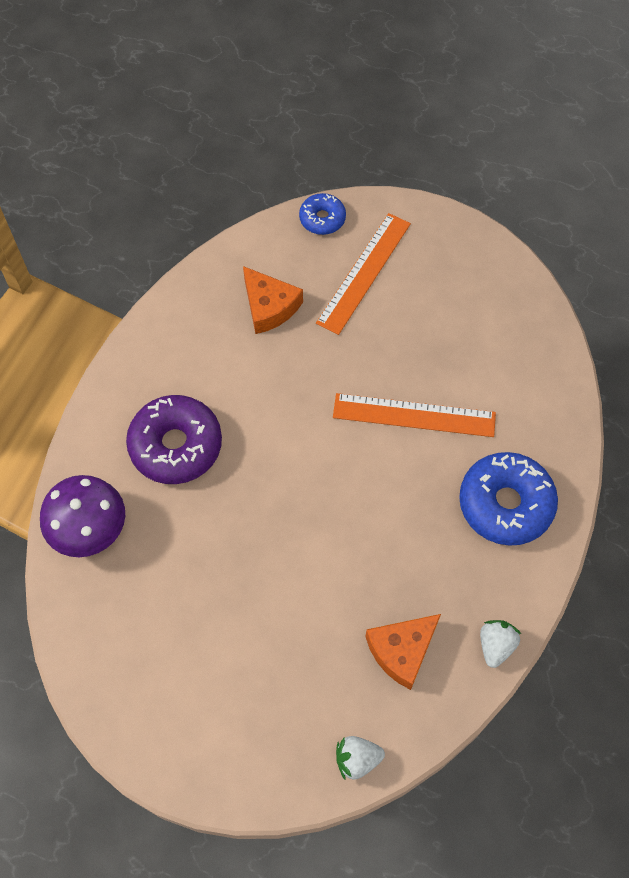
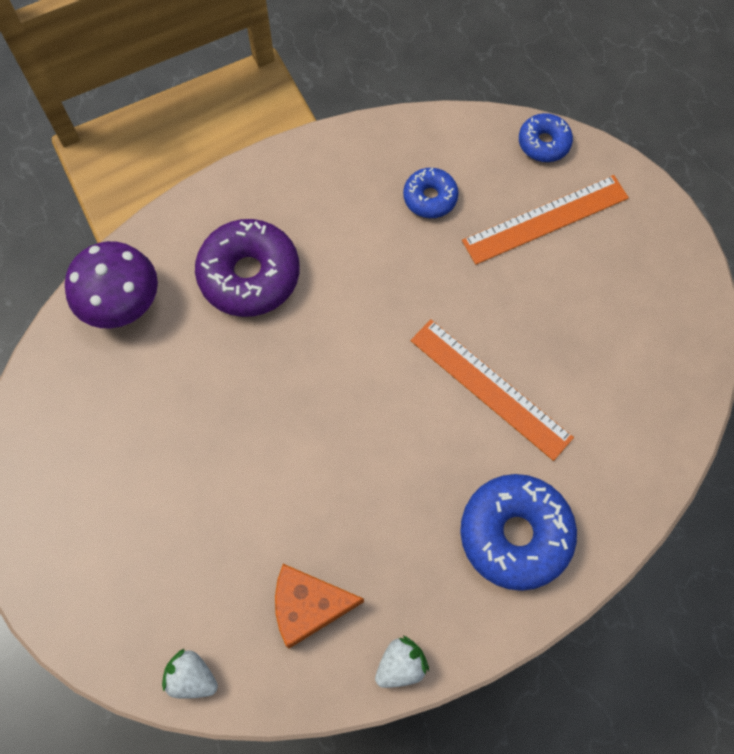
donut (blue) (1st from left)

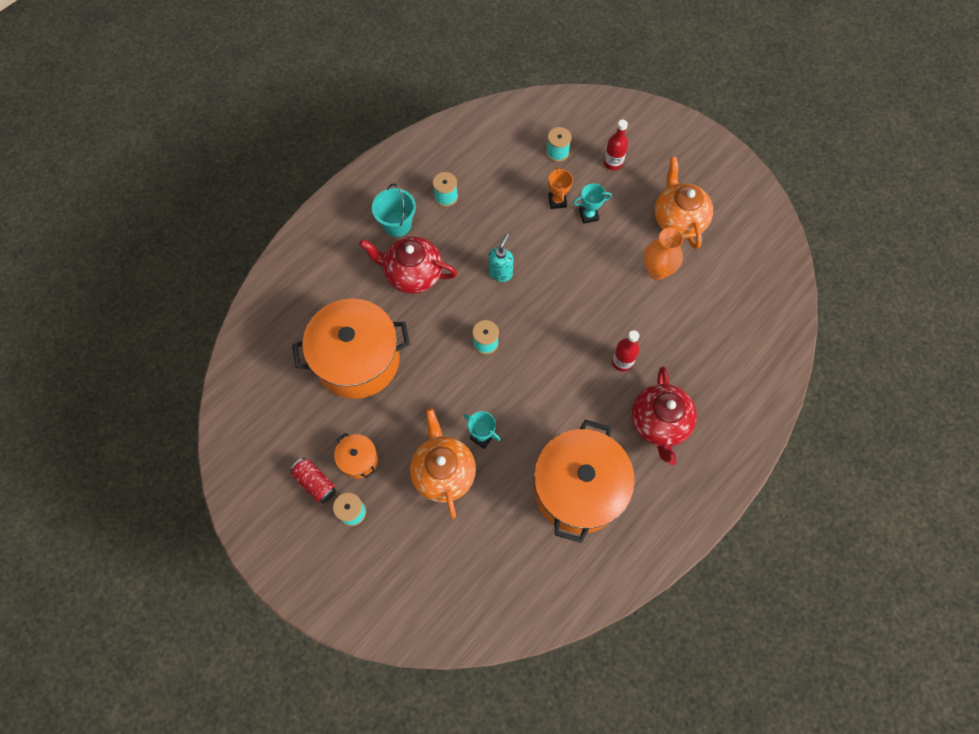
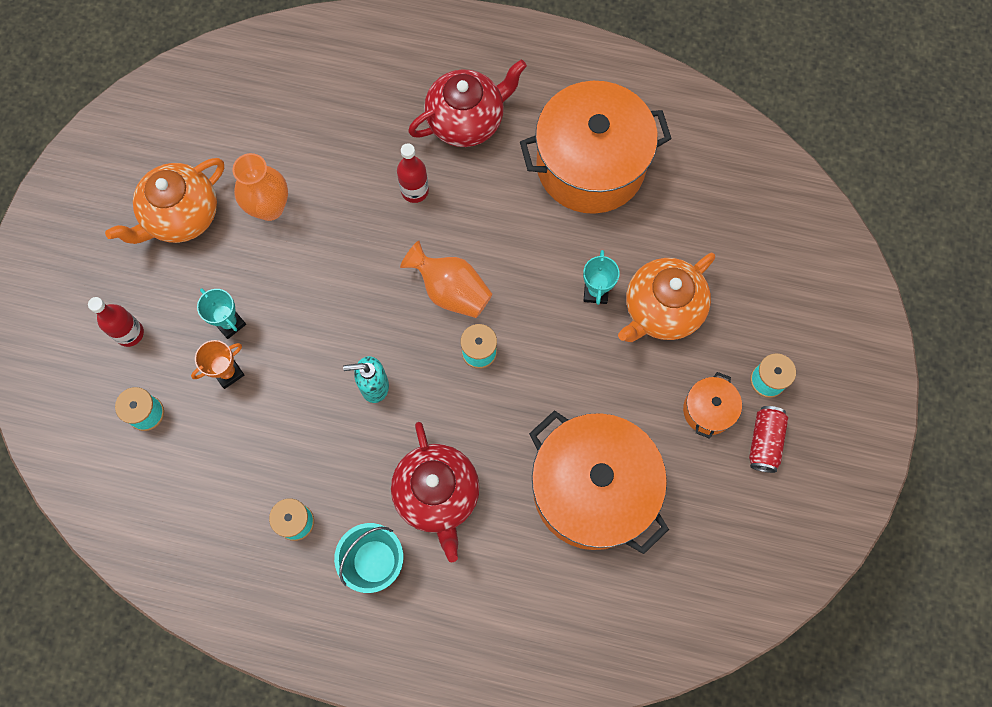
vase (orange) (2nd from left)

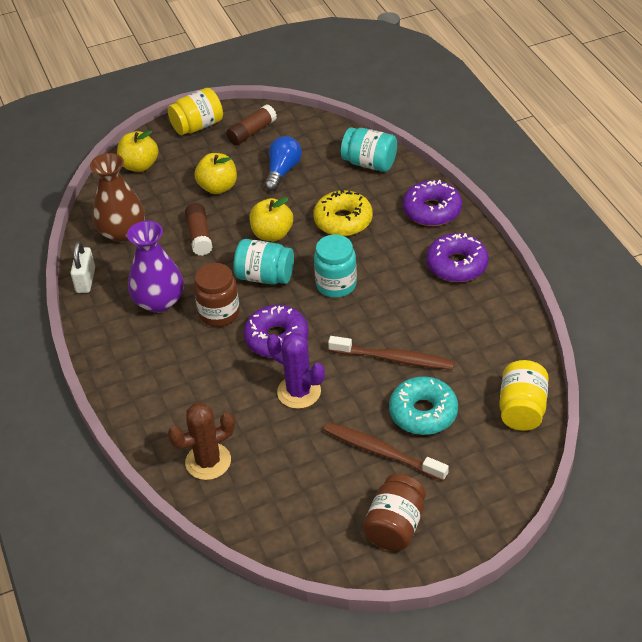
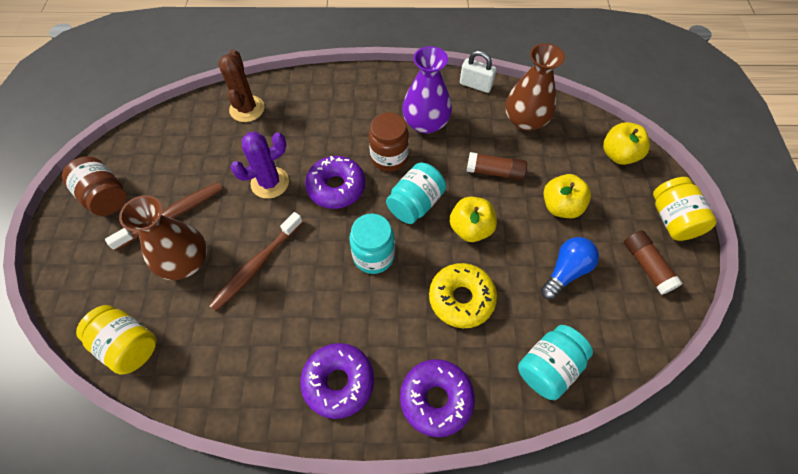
light bulb (blue)
vase (brown) (1st from left)

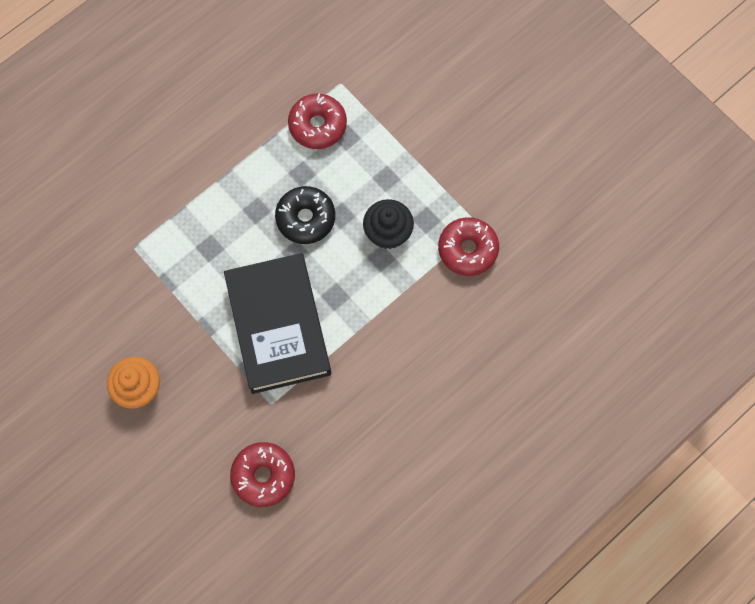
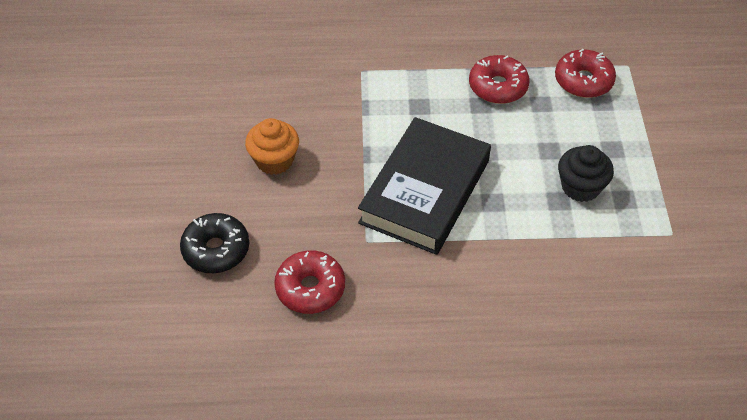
donut (black)
donut (red) (2nd from left)

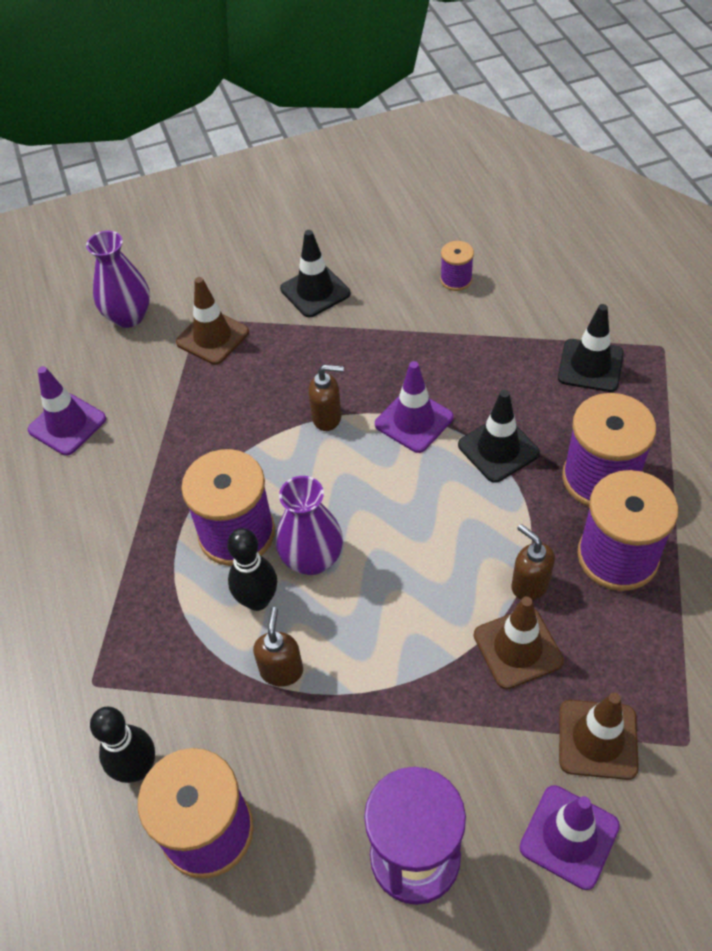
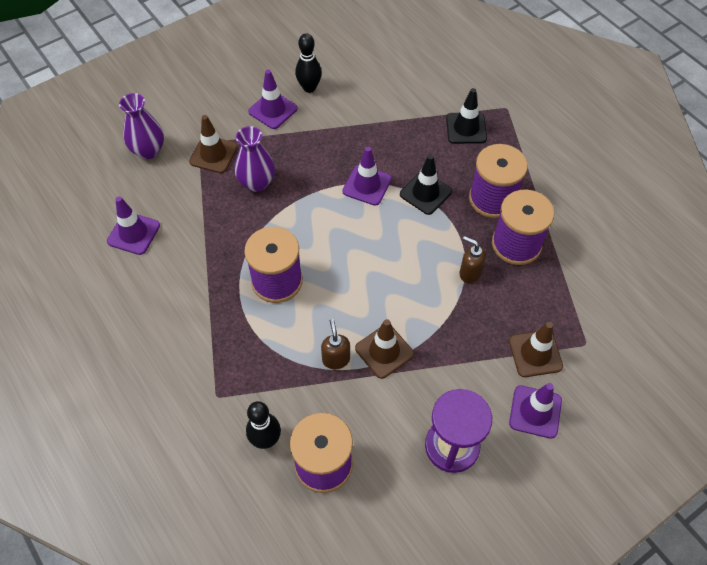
bowling pin (black) (2nd from left)
vase (purple) (2nd from left)
traffic cone (purple) (2nd from left)
soap dispenser (brown) (2nd from left in the first image)
spool (purple) (3rd from left in the first image)
traffic cone (brown) (2nd from left)

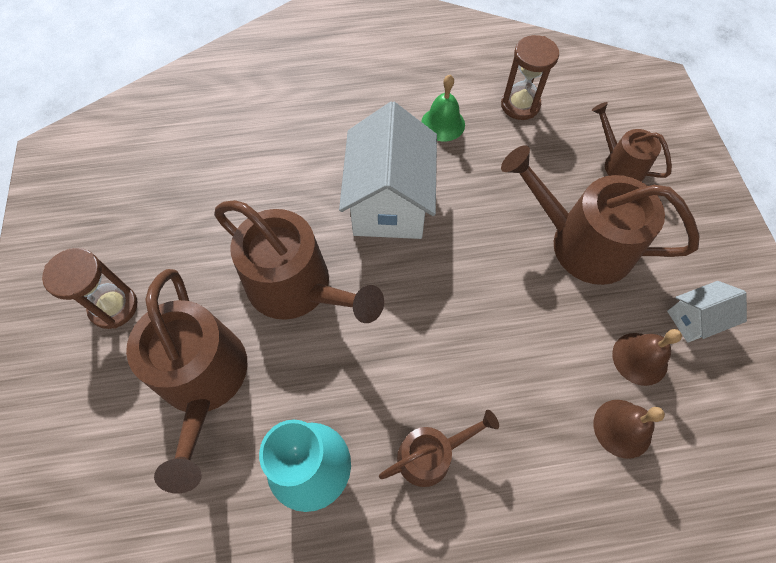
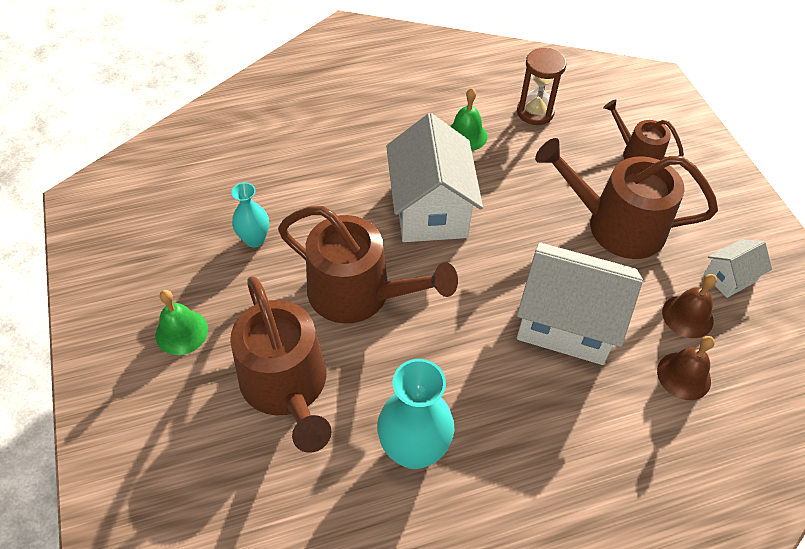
bell (green) (1st from left)
watering can (brown) (3rd from left in the first image)
vase (turquoise) (1st from left)
house (white) (2nd from left)

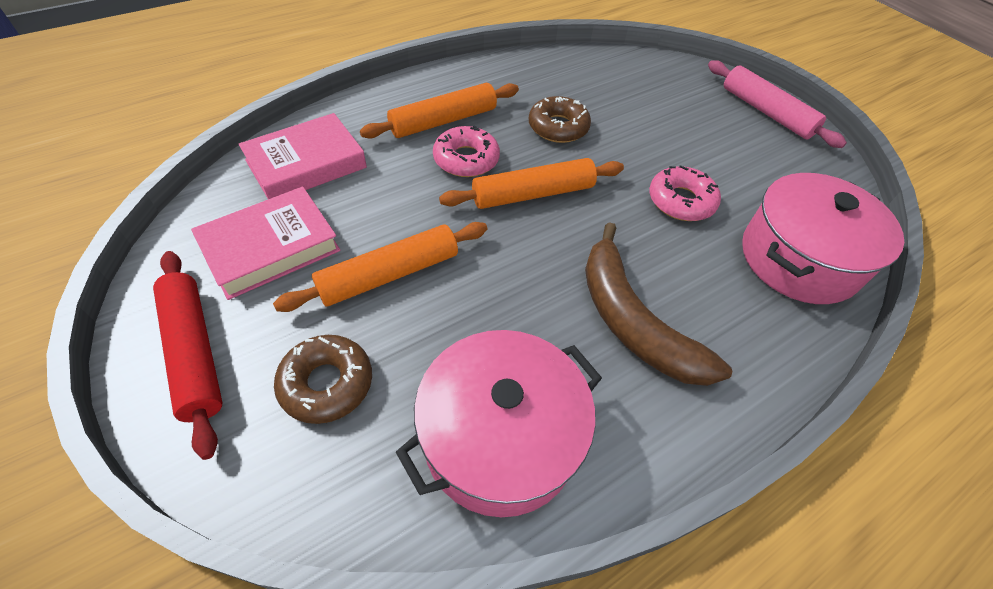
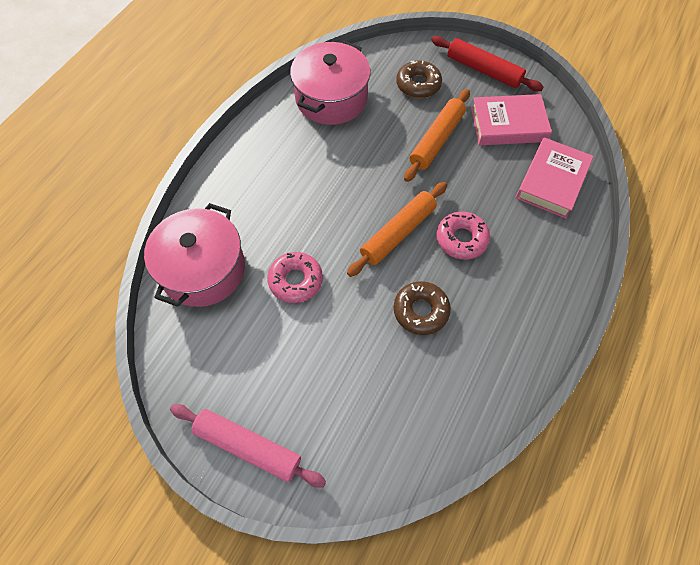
book (pink) (1st from left)
rolling pin (orange) (2nd from left in the first image)
banana (brown)

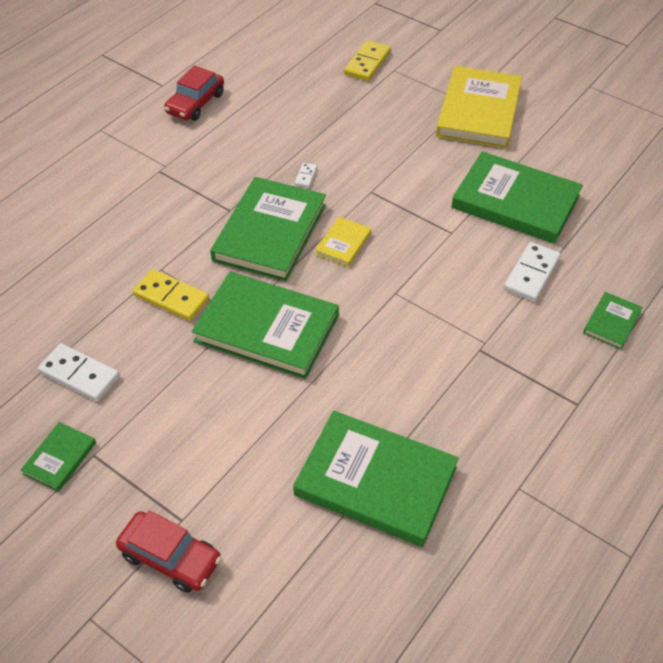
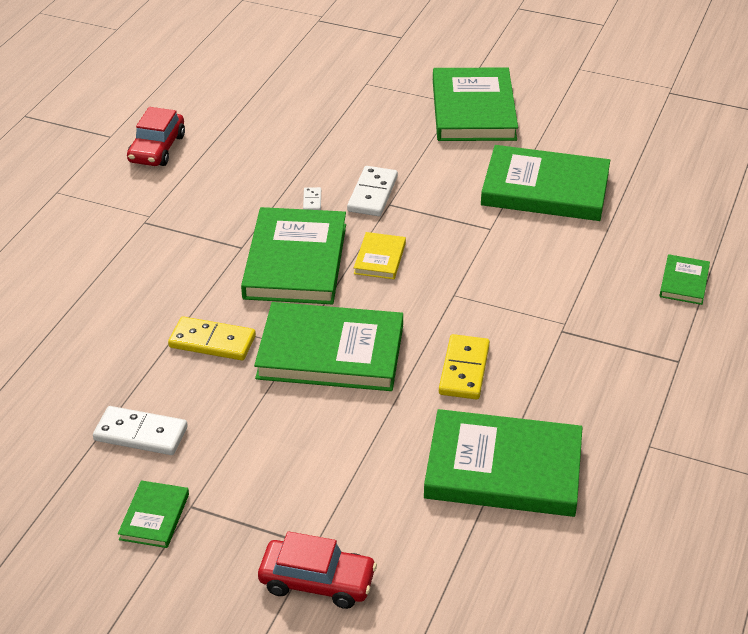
domino (yellow) (2nd from left)
book (green) (4th from left)
domino (white) (3rd from left)

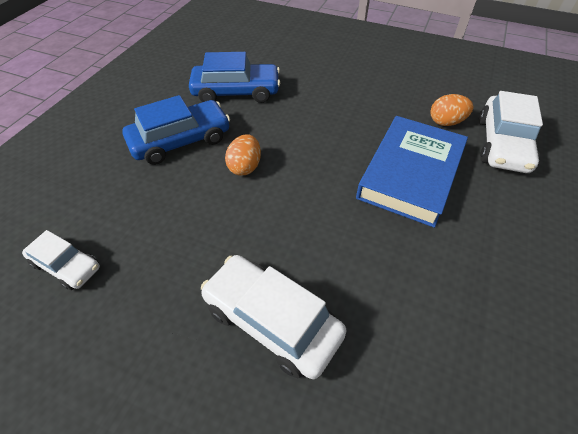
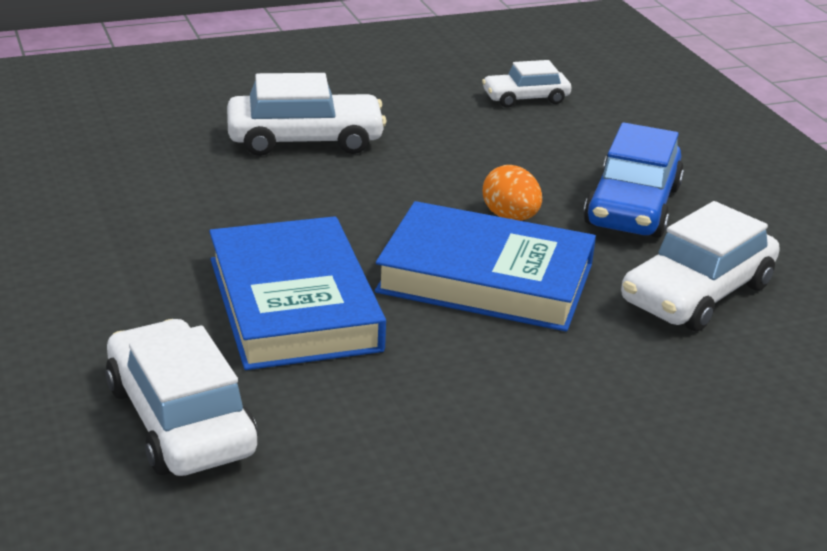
car (white) (4th from left)
egg (orange) (2nd from left in the first image)
book (blue) (2nd from left)

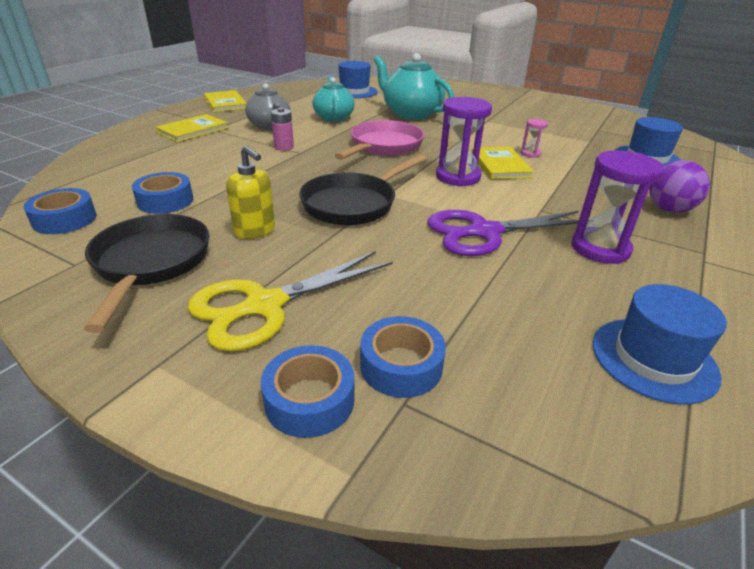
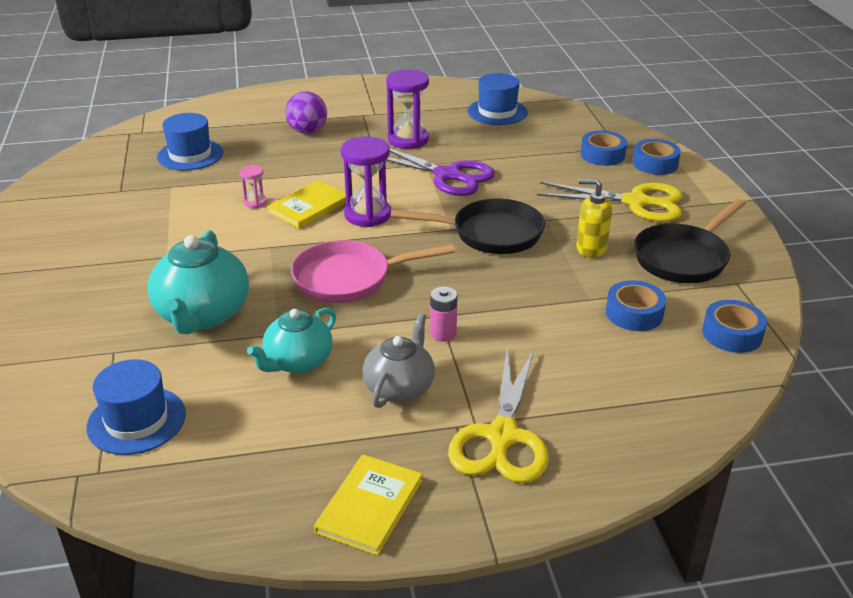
scissors (yellow) (1st from left)
soap dispenser (yellow)

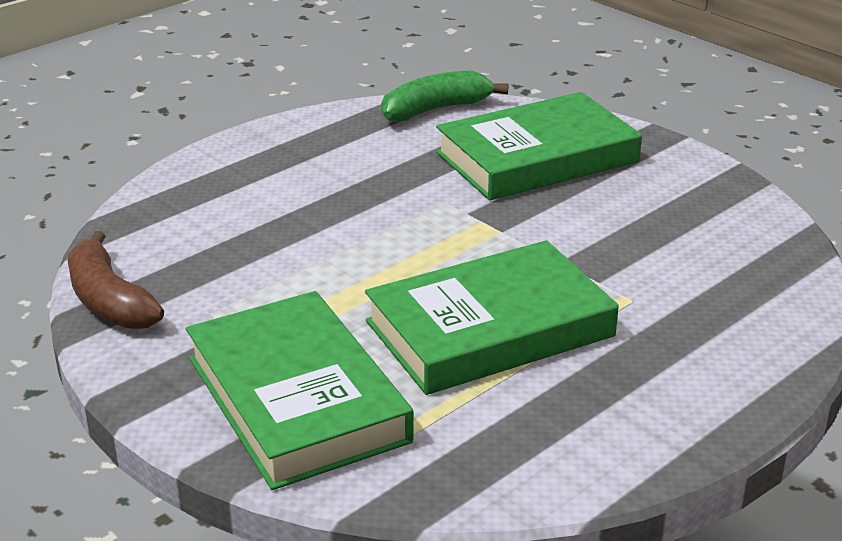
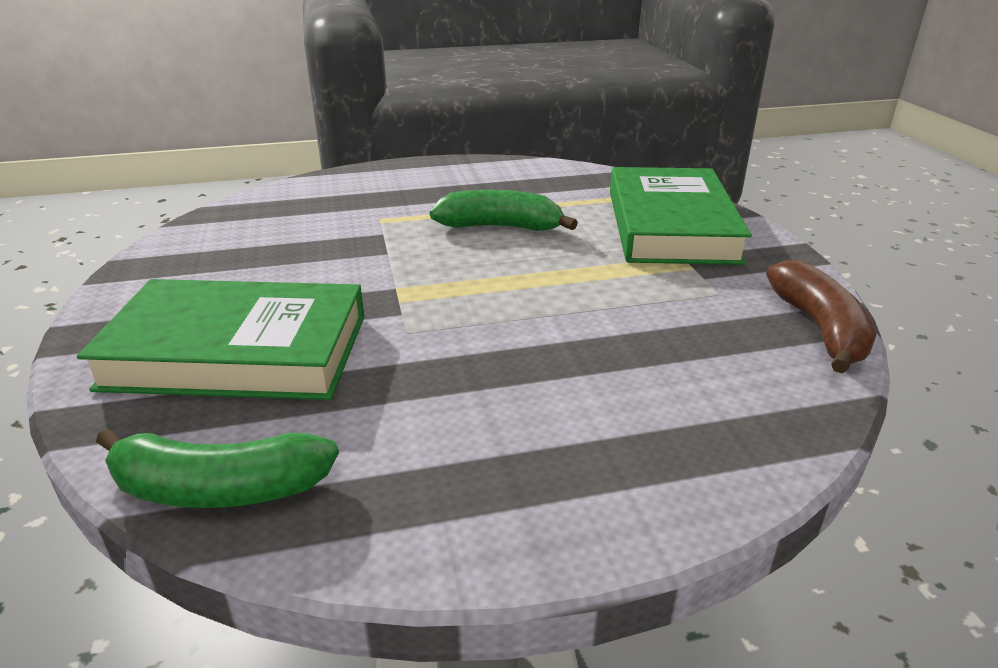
banana (green) (2nd from left)

